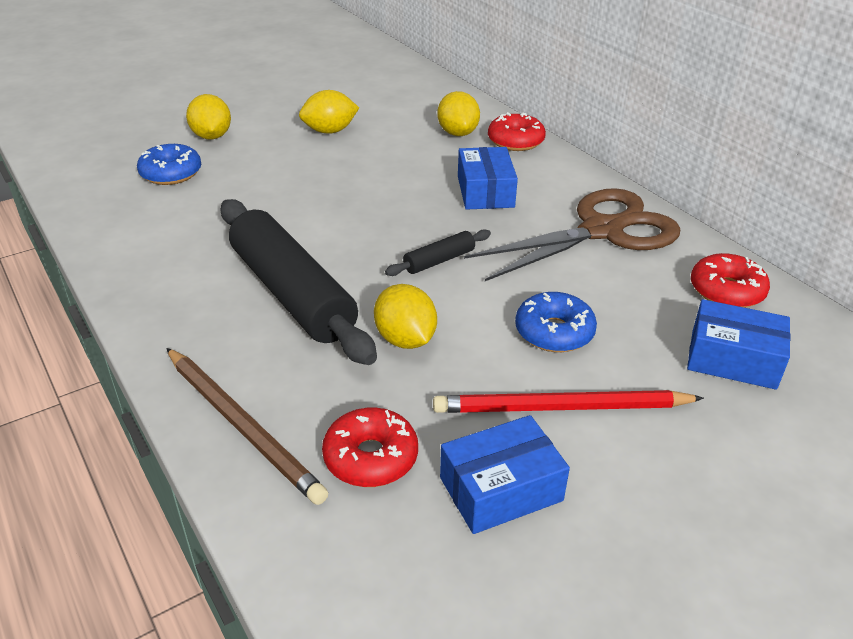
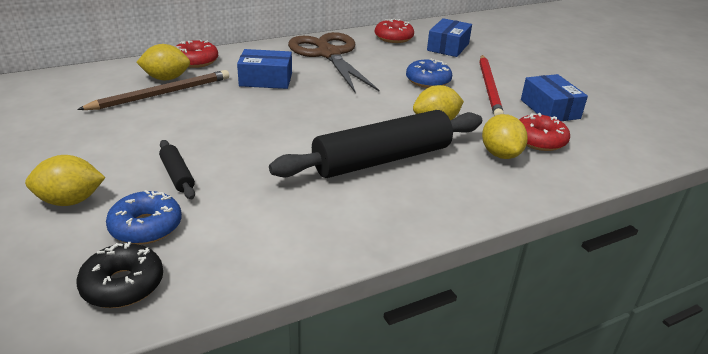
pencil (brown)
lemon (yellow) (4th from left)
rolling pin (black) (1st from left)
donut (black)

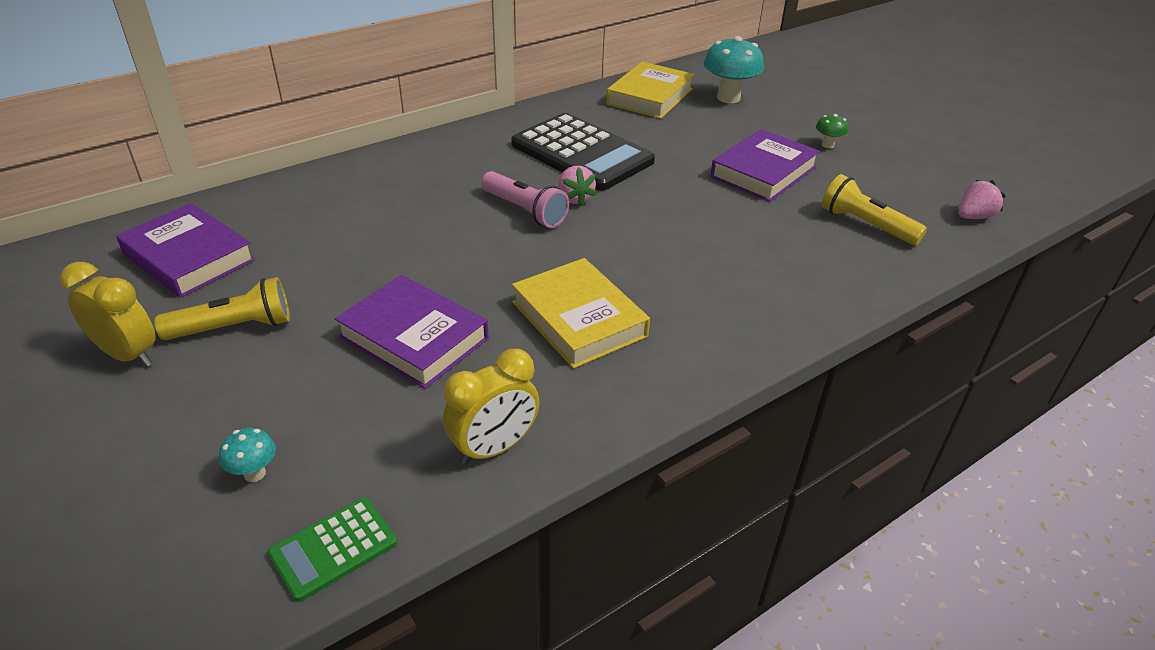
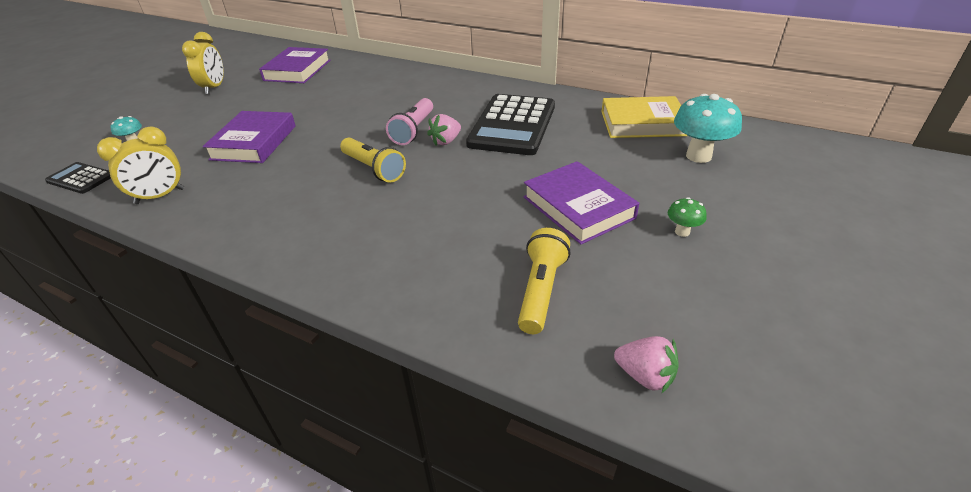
flashlight (yellow) (1st from left)
calculator (black) (1st from left)
clock (yellow) (1st from left)
book (yellow) (1st from left in the first image)
book (purple) (3rd from left)

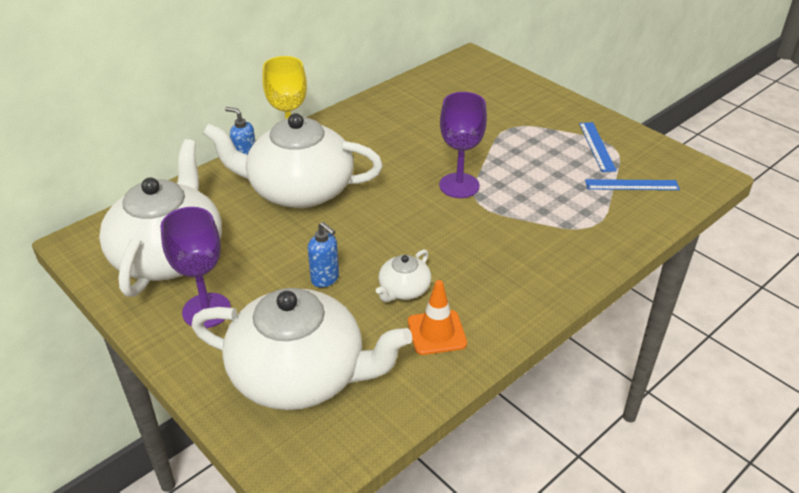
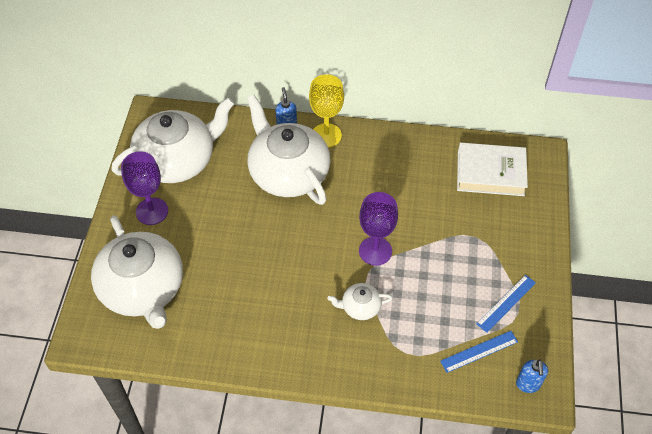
soap dispenser (blue) (2nd from left)
teapot (white) (4th from left)
traffic cone (orange)
ruler (blue) (1st from left)
book (white)

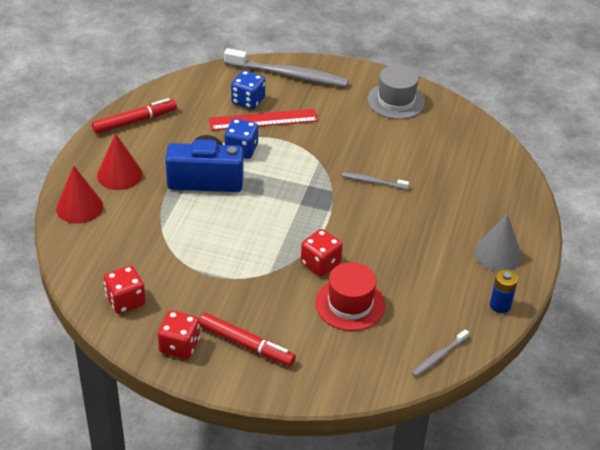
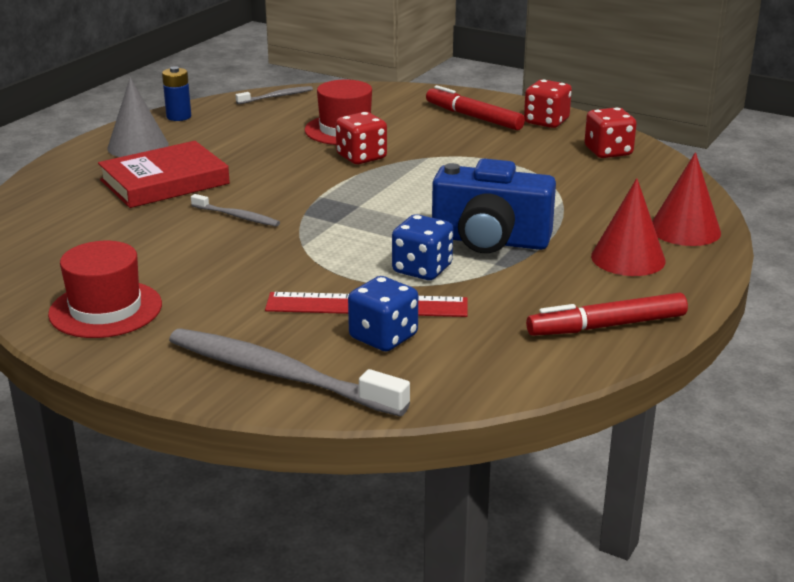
hat (red) (1st from left)
book (red)

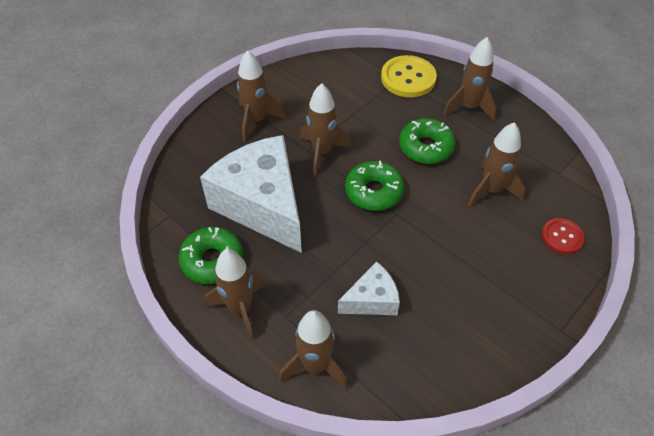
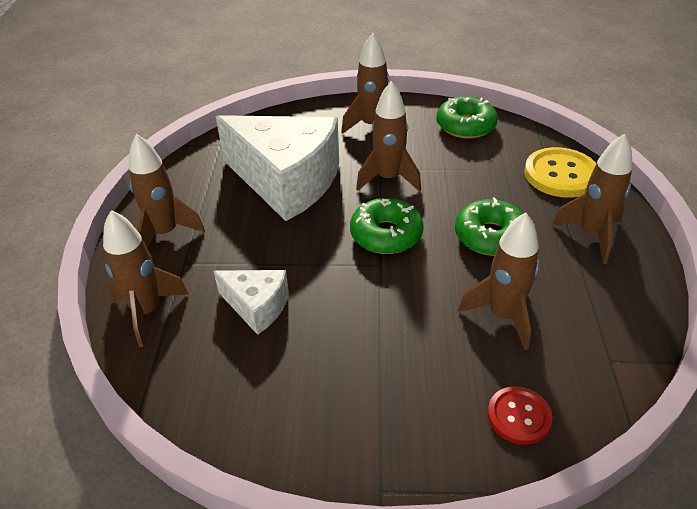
donut (green) (2nd from left)
cheese (white) (2nd from left)

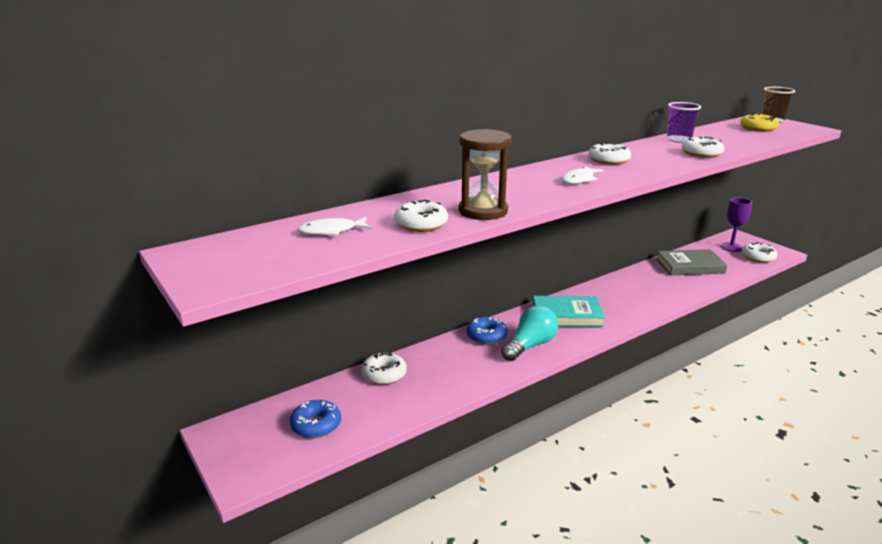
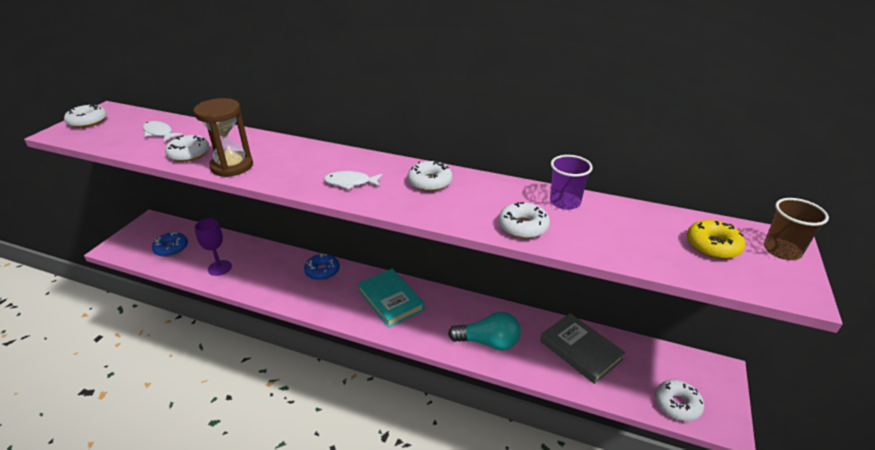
donut (white) (1st from left)
light bulb (turquoise)
goblet (purple)

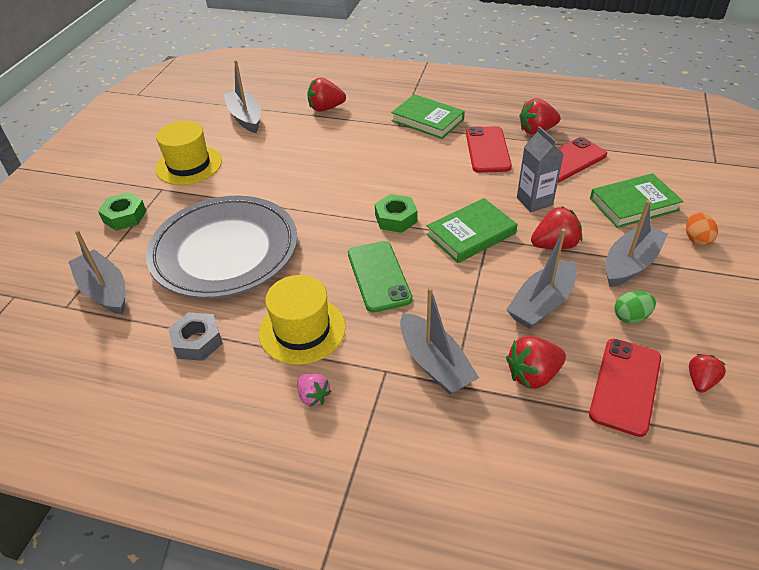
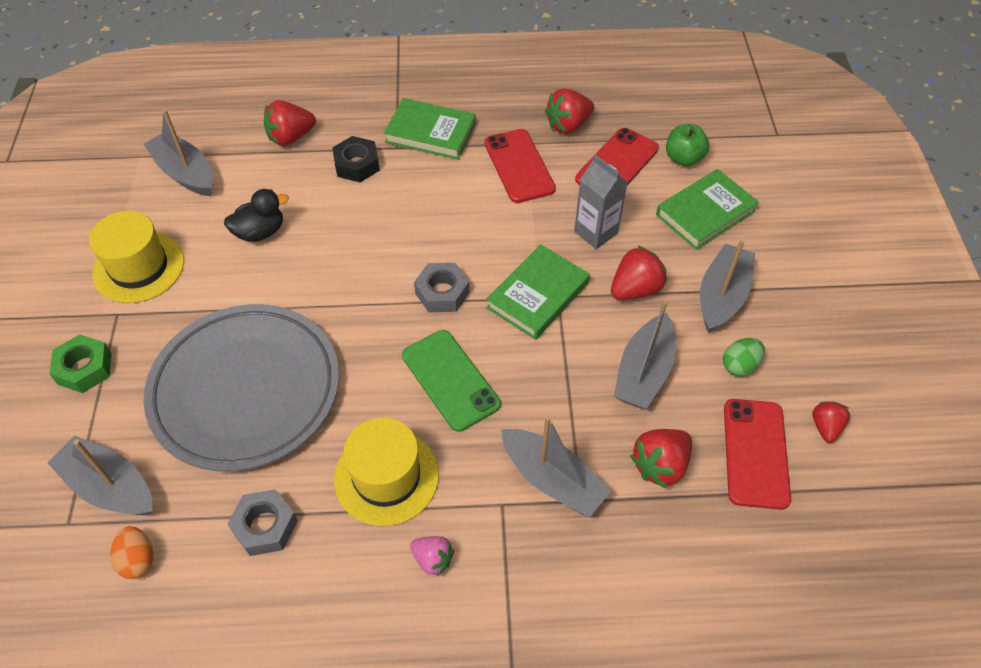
nut (grey) (2nd from left)
egg (orange)
duck (black)
nut (black)
apple (green)

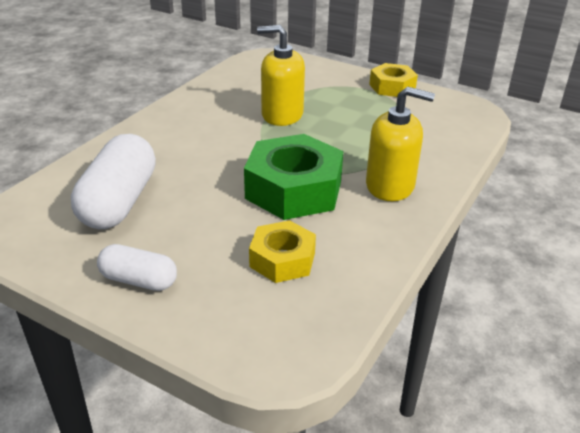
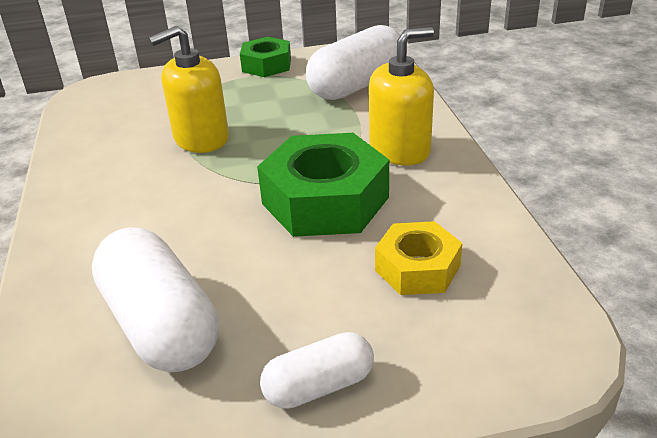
nut (green) (1st from left)
capsule (white) (3rd from left)

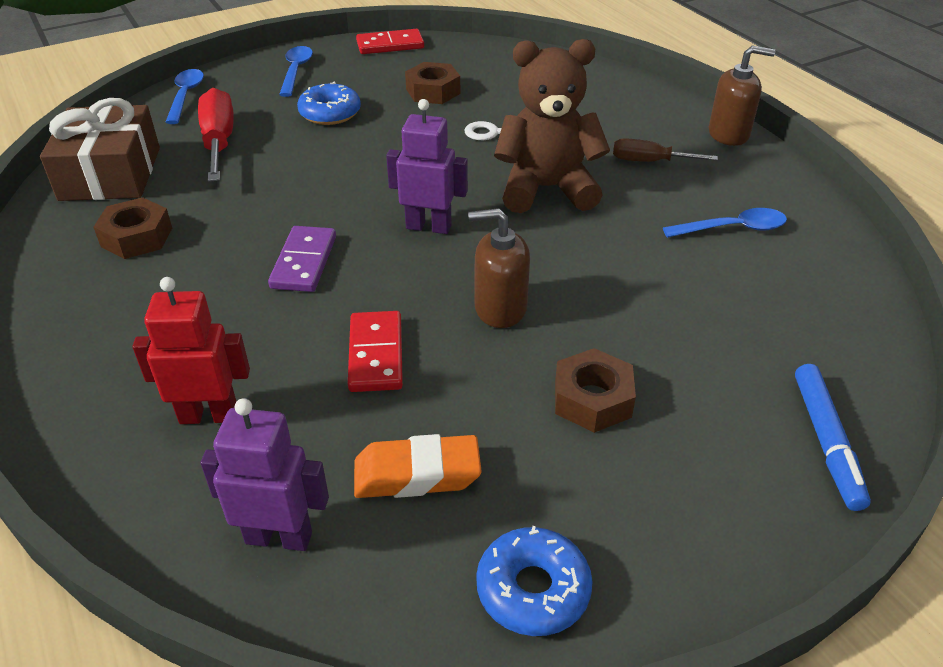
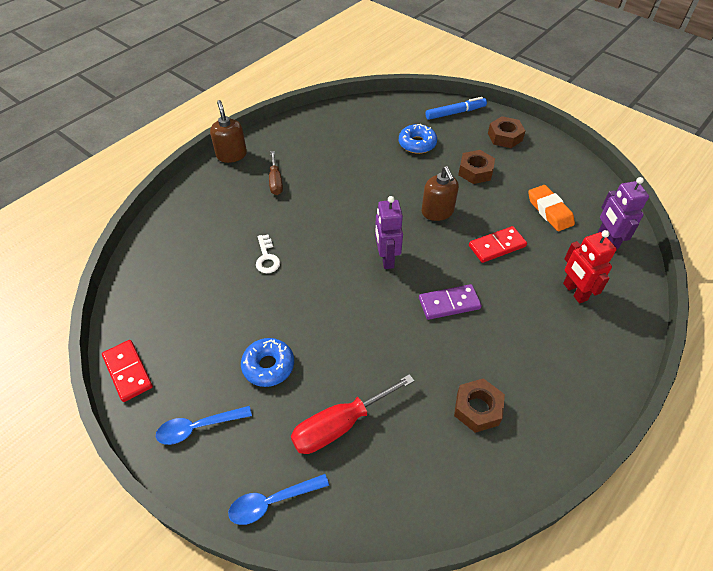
gift (brown)
nut (brown) (3rd from left)
donut (blue) (2nd from left)
teddy bear (brown)
spoon (blue) (3rd from left in the first image)

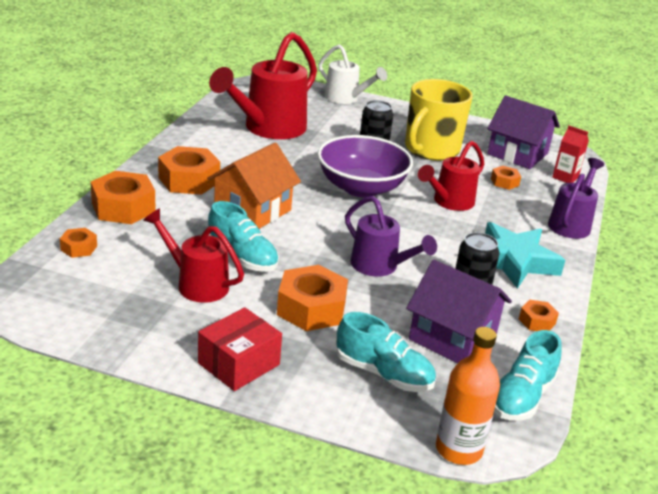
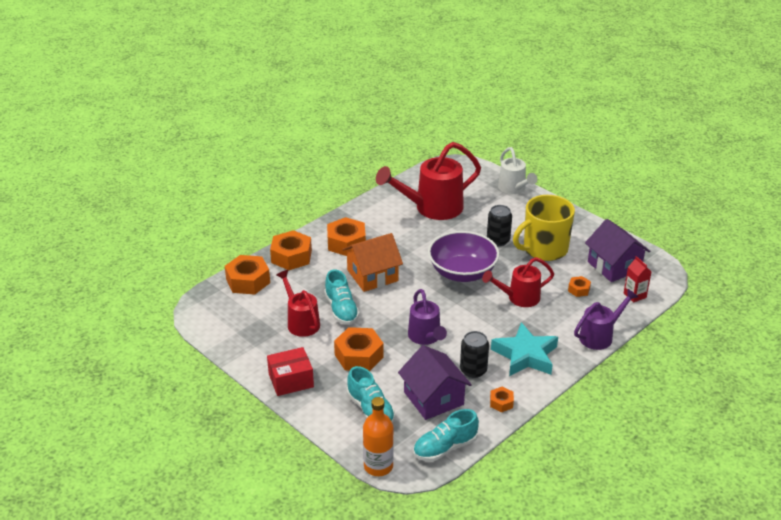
nut (orange) (1st from left)

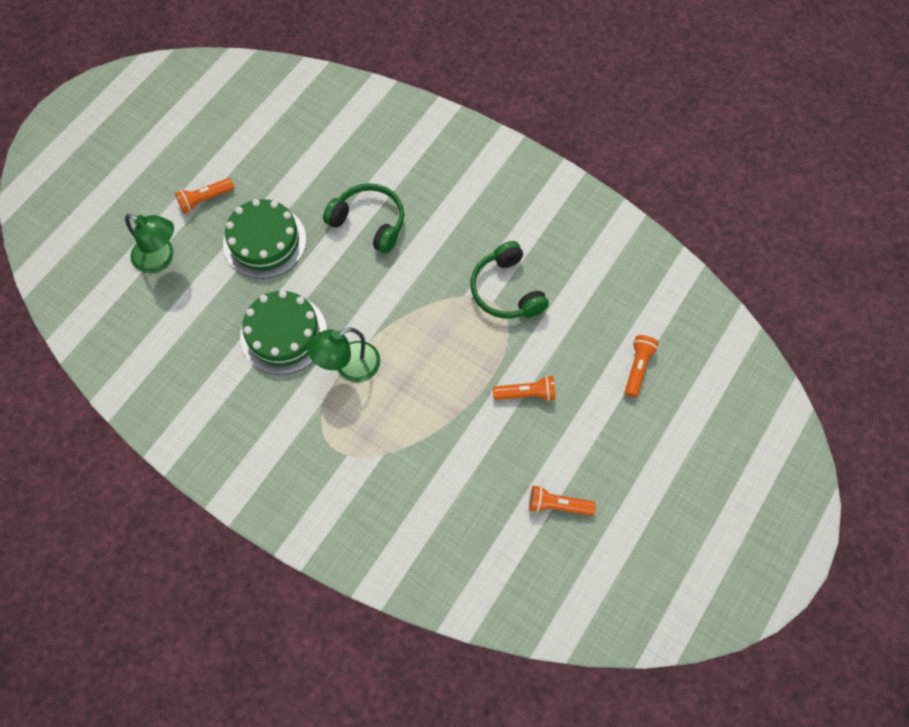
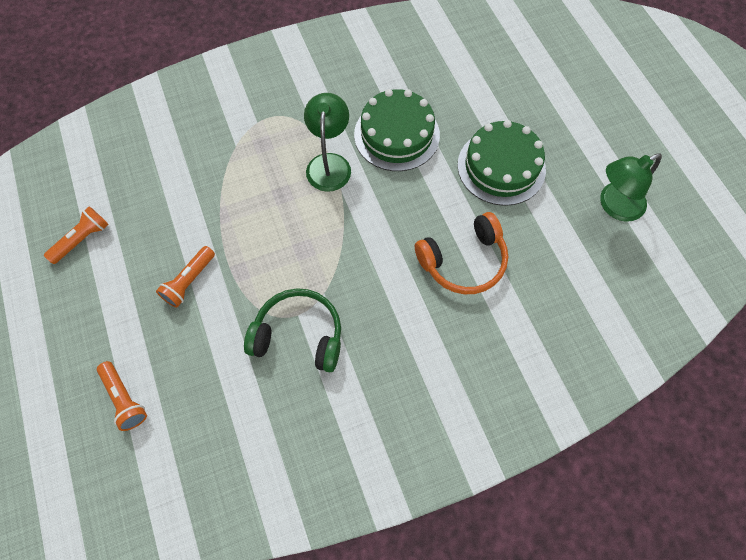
lamp (green) (2nd from left)
flashlight (orange) (1st from left in the first image)
headphones (orange)

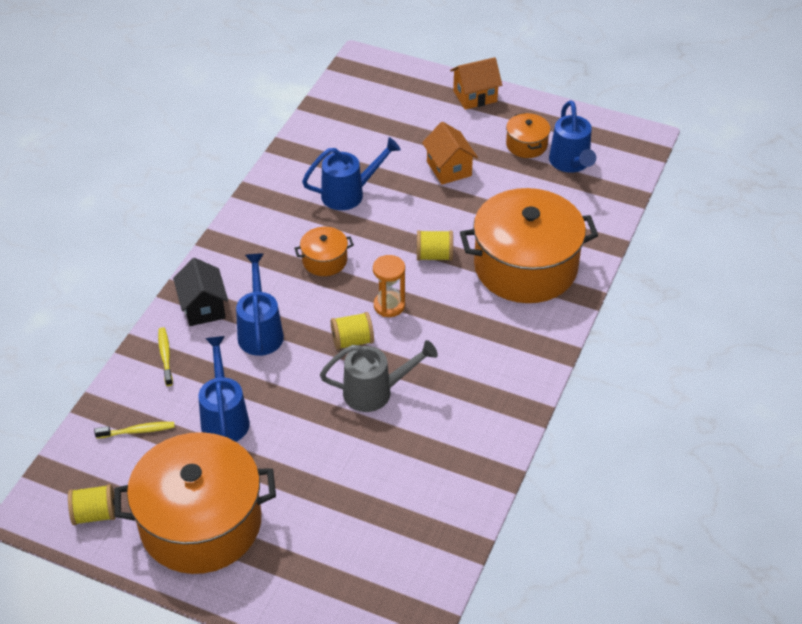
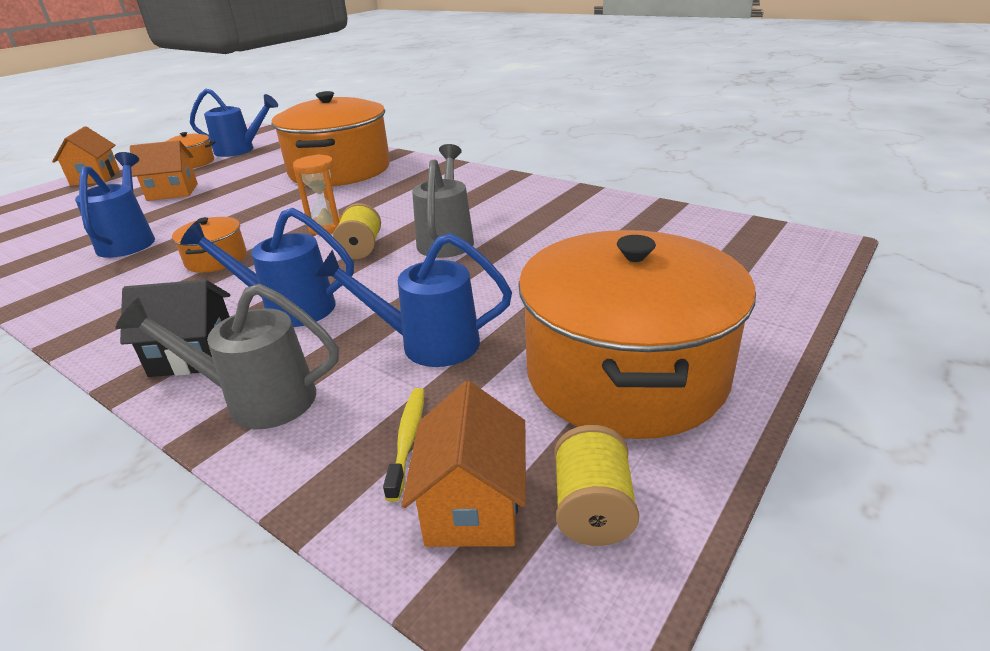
watering can (grey) (1st from left)
spool (yellow) (3rd from left in the first image)
house (orange) (3rd from left)

